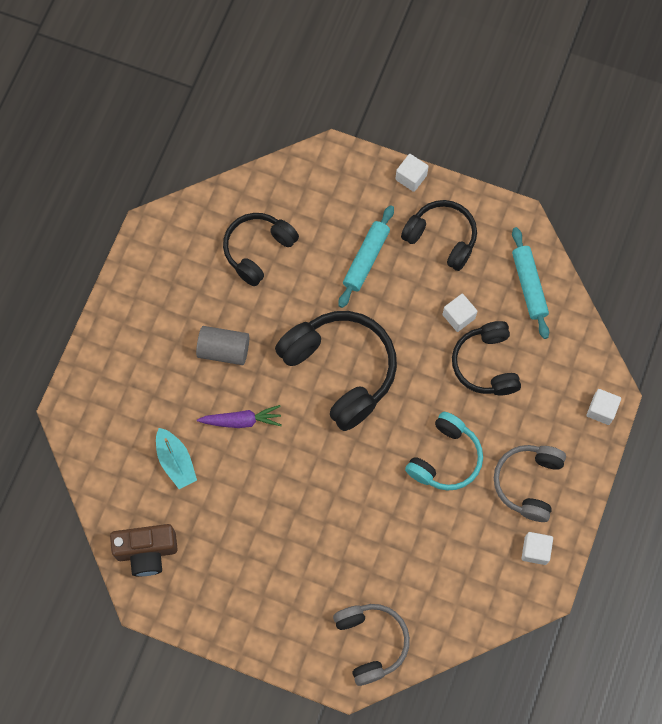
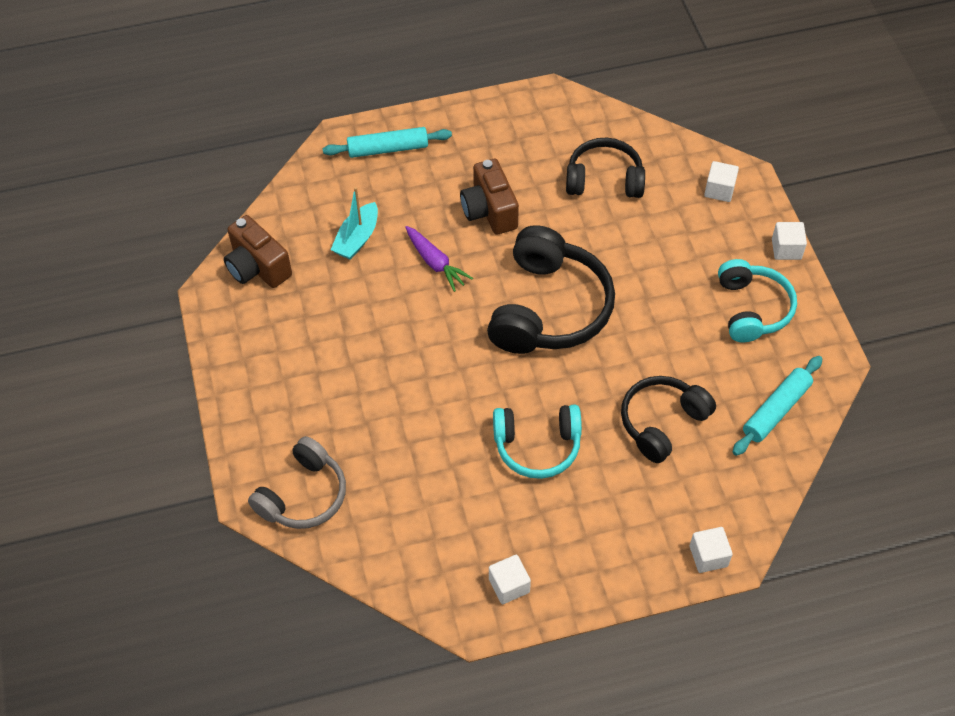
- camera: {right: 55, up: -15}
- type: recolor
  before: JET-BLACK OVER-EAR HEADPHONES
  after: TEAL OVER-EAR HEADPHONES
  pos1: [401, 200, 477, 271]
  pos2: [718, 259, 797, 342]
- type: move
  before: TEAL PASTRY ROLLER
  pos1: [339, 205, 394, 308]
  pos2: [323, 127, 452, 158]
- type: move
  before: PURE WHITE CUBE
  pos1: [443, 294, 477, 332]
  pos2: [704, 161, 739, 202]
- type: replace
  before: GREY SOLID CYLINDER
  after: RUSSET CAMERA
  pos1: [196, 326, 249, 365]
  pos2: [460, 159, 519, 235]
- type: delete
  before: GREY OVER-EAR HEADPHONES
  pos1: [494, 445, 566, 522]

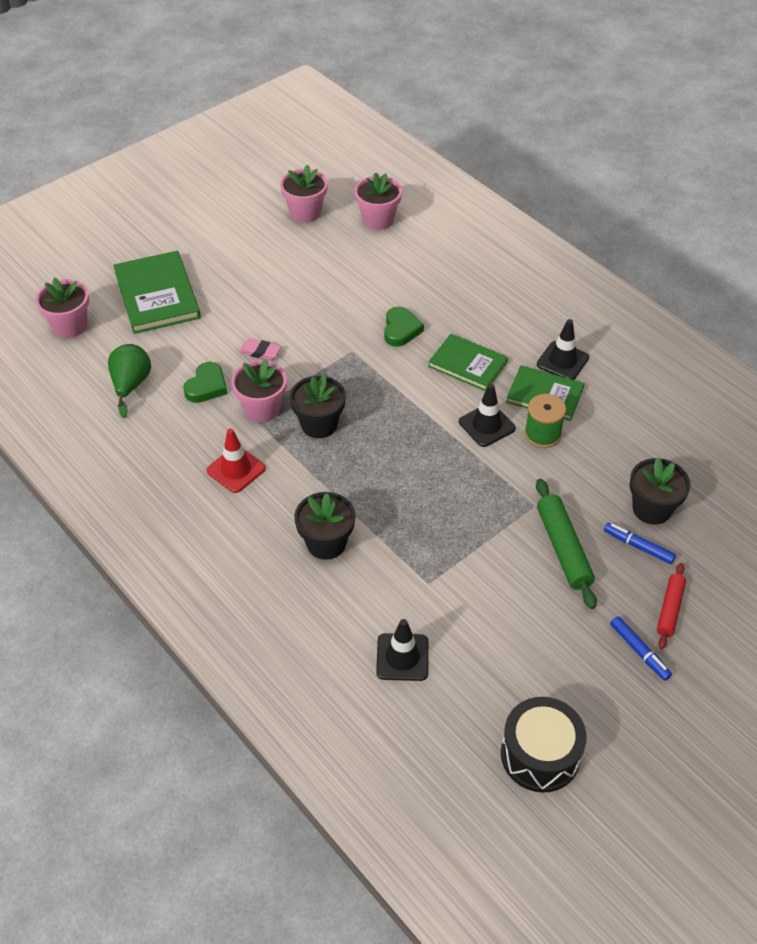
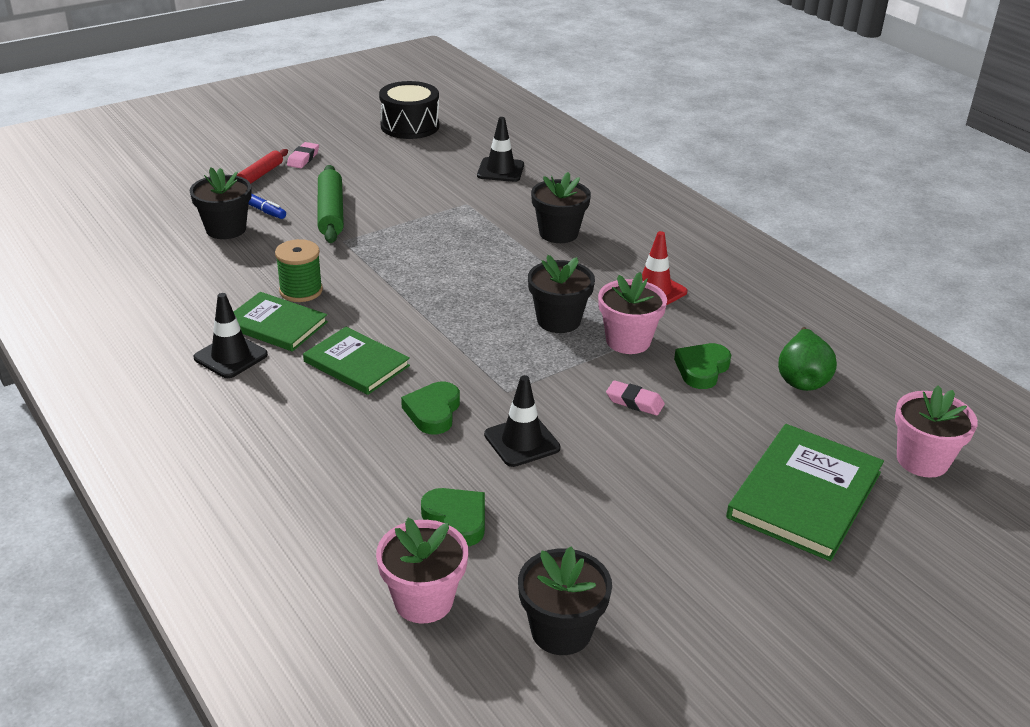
- camera: {right: -175, up: -15}
- type: recolor
  before: ROSE-PINK PLANT POT
  after: JET-BLACK PLANT POT
  pos1: [280, 165, 328, 223]
  pos2: [518, 547, 612, 655]
- type: rotate
  before: EMERALD BOOK
  pos1: [113, 251, 201, 334]
  pos2: [726, 424, 884, 561]
  turn: 45
- type: move
  before: JET-BLACK ROAD CONE
  pos1: [459, 384, 515, 447]
  pos2: [484, 375, 561, 467]
- type: replace
  before: BLUE MARKER PEN
  after: ROSE-PINK GUM ERASER
  pos1: [610, 616, 672, 681]
  pos2: [287, 142, 319, 168]
- type: insert
  after: EMERALD HEART SHAPE
  pos2: [421, 488, 485, 546]

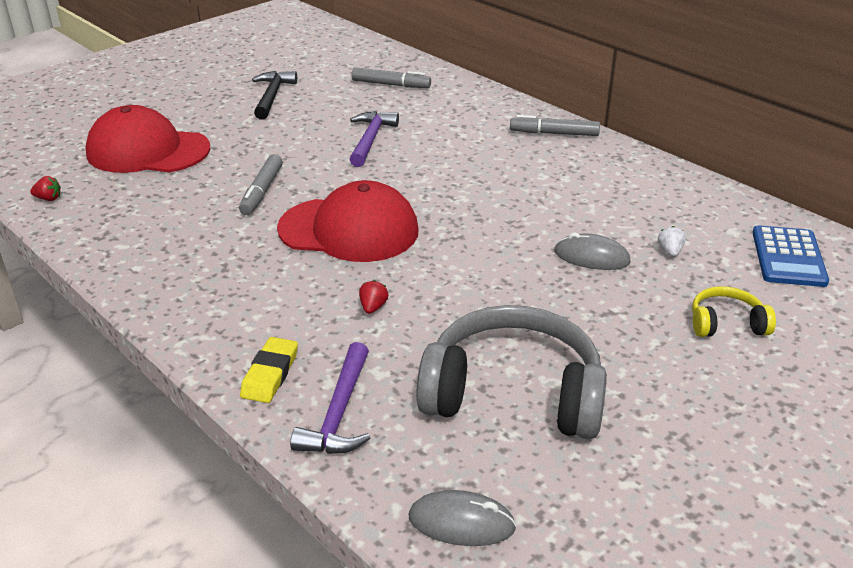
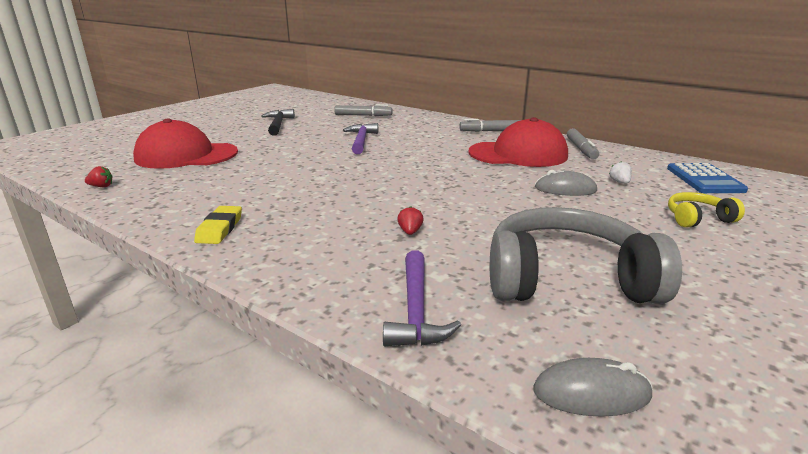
- camera: {right: -10, up: -10}
- type: move
  before: GREY MARKER PEN
  pos1: [239, 154, 283, 215]
  pos2: [567, 128, 599, 160]
- type: move
  before: SCARLET CAP
  pos1: [277, 180, 419, 262]
  pos2: [469, 117, 568, 167]
- type: move
  before: GOLDEN GUM ERASER
  pos1: [240, 337, 298, 403]
  pos2: [194, 206, 242, 244]

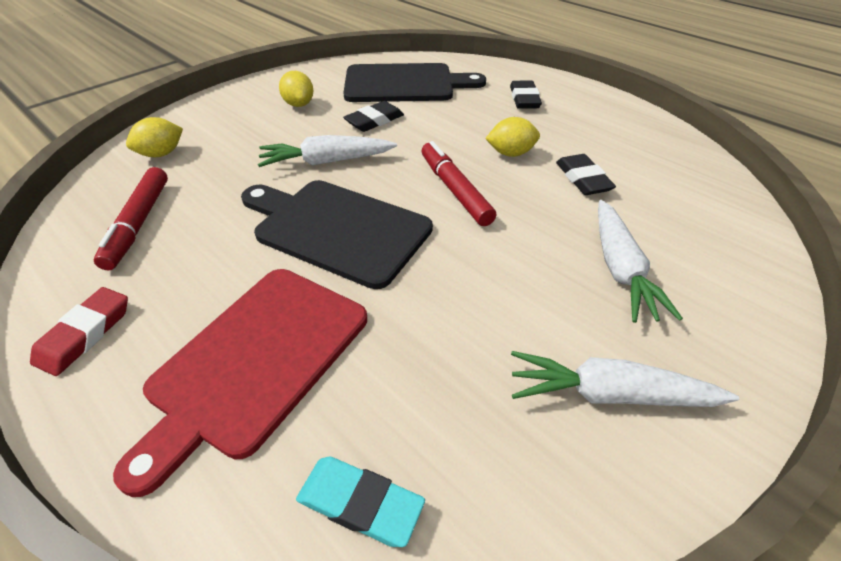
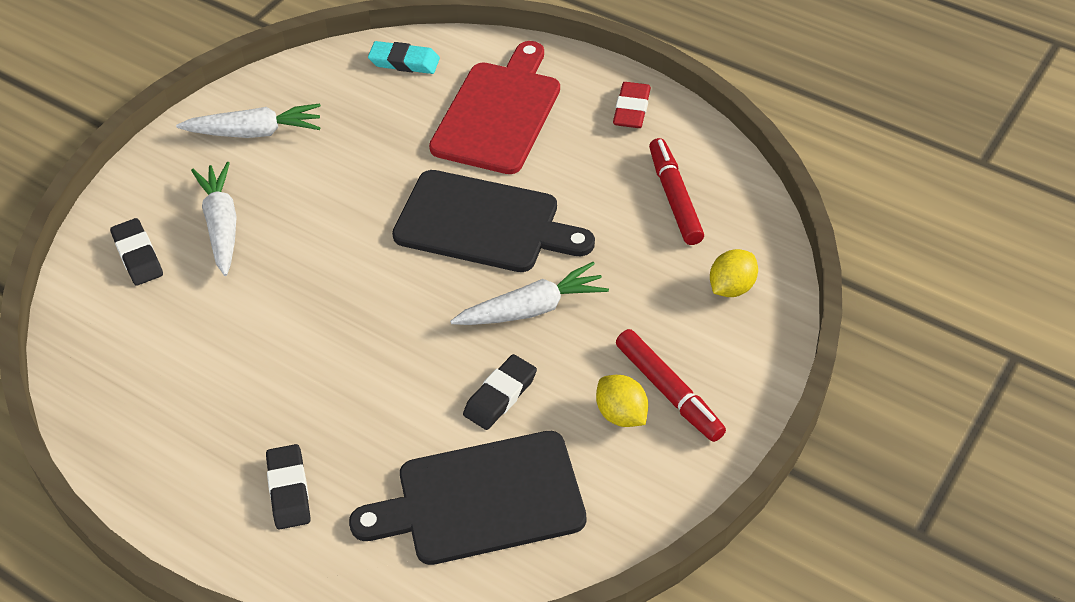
- camera: {right: 170, up: 5}
- type: delete
  before: GOLDEN CITRUS FRUIT
  pos1: [485, 117, 540, 157]
- type: move
  before: SCARLET MARKER PEN
  pos1: [422, 141, 496, 226]
  pos2: [616, 329, 726, 442]
- type: move
  before: JET-BLACK GUM ERASER
  pos1: [556, 154, 616, 195]
  pos2: [110, 218, 163, 286]

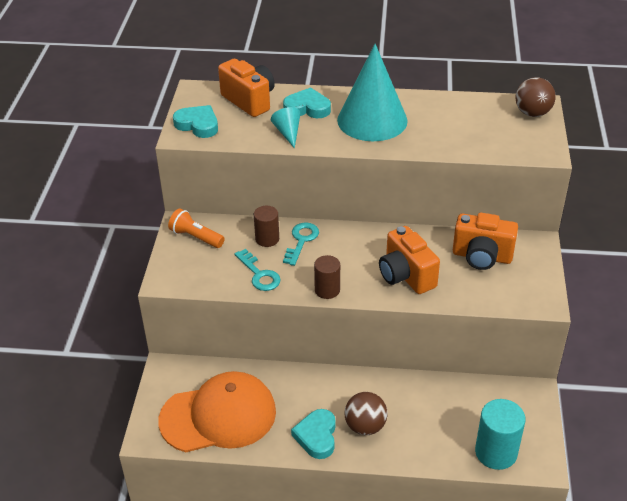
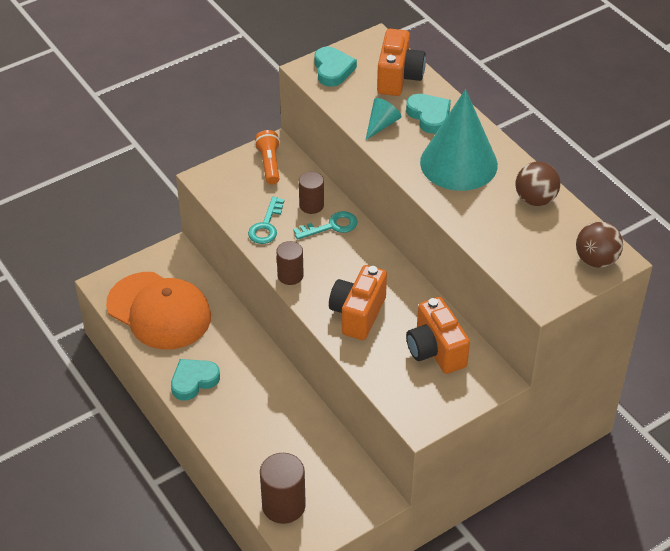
- camera: {right: 50, up: 5}
- type: move
  before: RUSSET SPHERE
  pos1: [345, 392, 388, 435]
  pos2: [516, 162, 560, 206]
- type: recolor
  before: TEAL SOLID CYLINDER
  after: RUSSET SOLID CYLINDER
  pos1: [475, 399, 526, 470]
  pos2: [260, 453, 306, 524]

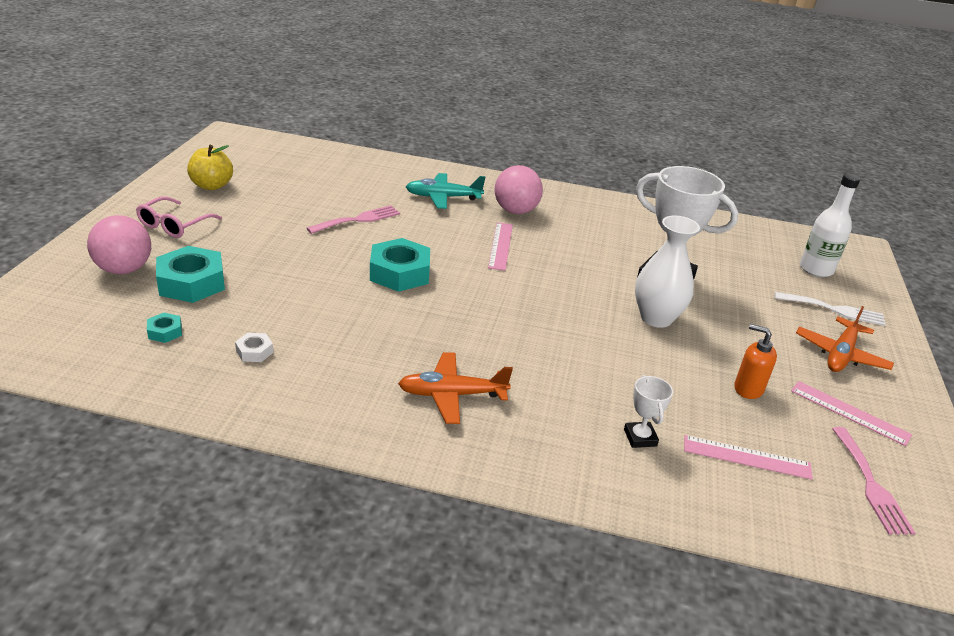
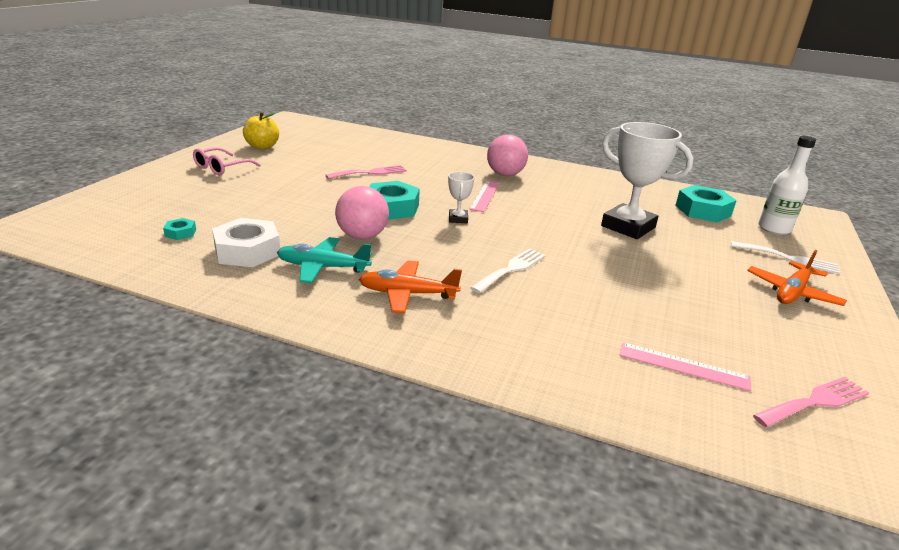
- camera: {right: 10, up: -5}
- type: move
  before: TEAL TOY PLANE
  pos1: [406, 173, 485, 209]
  pos2: [277, 237, 372, 284]
- type: move
  before: ROSE-PINK SPHERE
  pos1: [87, 215, 151, 274]
  pos2: [335, 186, 389, 239]
- type: delete
  before: PURE WHITE FLOWER VASE
  pos1: [635, 216, 700, 328]
- type: move
  before: TEAL HEX NUT
  pos1: [156, 246, 225, 303]
  pos2: [675, 185, 737, 222]
- type: delete
  before: ORANGE PUMP BOTTLE
  pos1: [734, 324, 777, 399]
- type: resize
  before: PURE WHITE HEX NUT
  pos1: [235, 333, 273, 362]
  pos2: [212, 218, 280, 267]
  scale: 2.14
- type: move
  before: PURE WHITE TROPHY
  pos1: [624, 375, 673, 448]
  pos2: [448, 172, 474, 223]
- type: delete
  before: ROSE-PINK STRAIGHTEDGE
  pos1: [791, 381, 912, 446]
- type: rotate
  before: ROSE-PINK DINNER FORK
  pos1: [832, 427, 915, 535]
  pos2: [753, 377, 869, 427]
  turn: -120
- type: insert
  after: PURE WHITE DINNER FORK
  pos2: [470, 248, 546, 293]

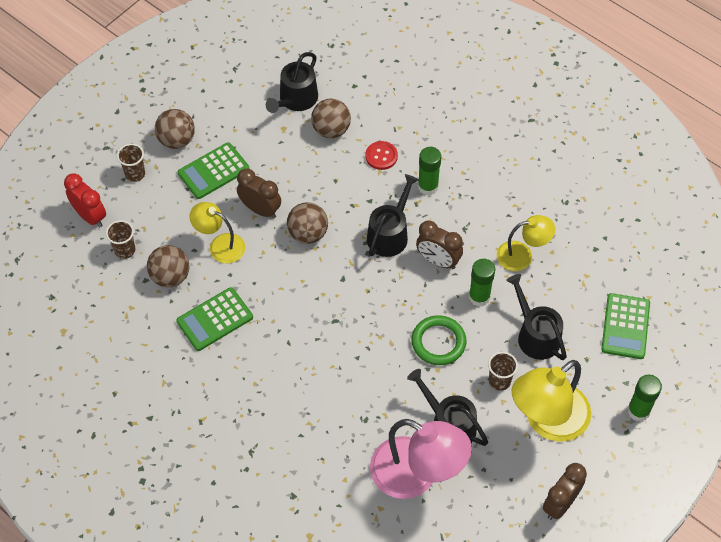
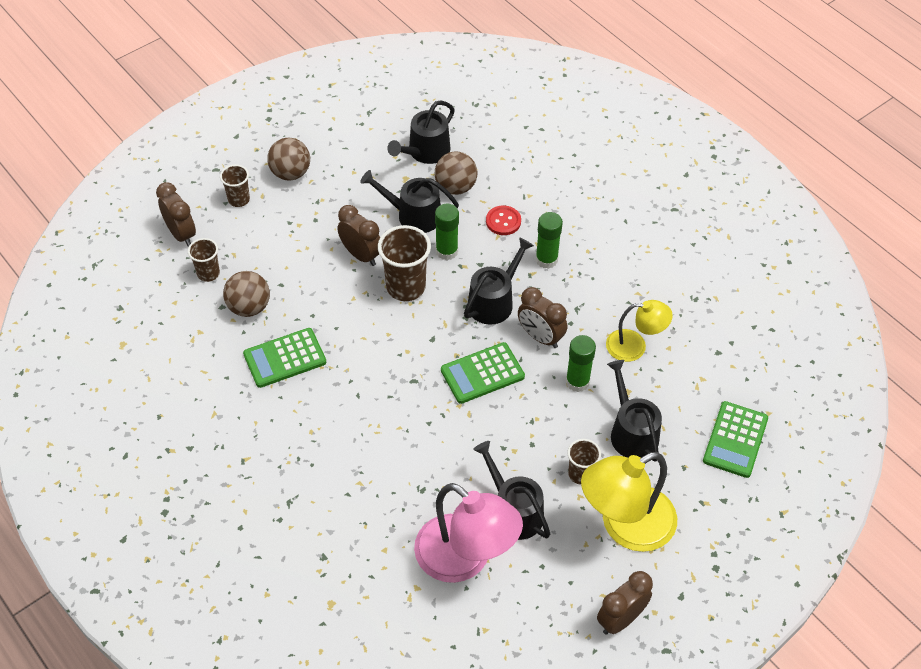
- camera: {right: 10, up: -5}
- type: move
  before: EMERALD CALCULATOR
  pos1: [178, 142, 250, 199]
  pos2: [441, 342, 525, 404]
- type: recolor
  before: SCARLET ALARM CLOCK
  after: RUSSET ALARM CLOCK
  pos1: [64, 173, 106, 228]
  pos2: [156, 182, 196, 247]
- type: delete
  before: GOLDEN READING LAMP
  pos1: [190, 202, 245, 263]
- type: replace
  before: RUSSET SPHERE
  after: RUSSET CUP
  pos1: [287, 202, 328, 244]
  pos2: [378, 225, 431, 301]
- type: delete
  before: EMERALD RING
  pos1: [412, 315, 467, 365]
- type: move
  before: EMERALD GLUE
  pos1: [627, 375, 662, 421]
  pos2: [435, 204, 459, 260]
- type: insert
  after: JET-BLACK WATERING CAN
  pos2: [360, 170, 459, 233]

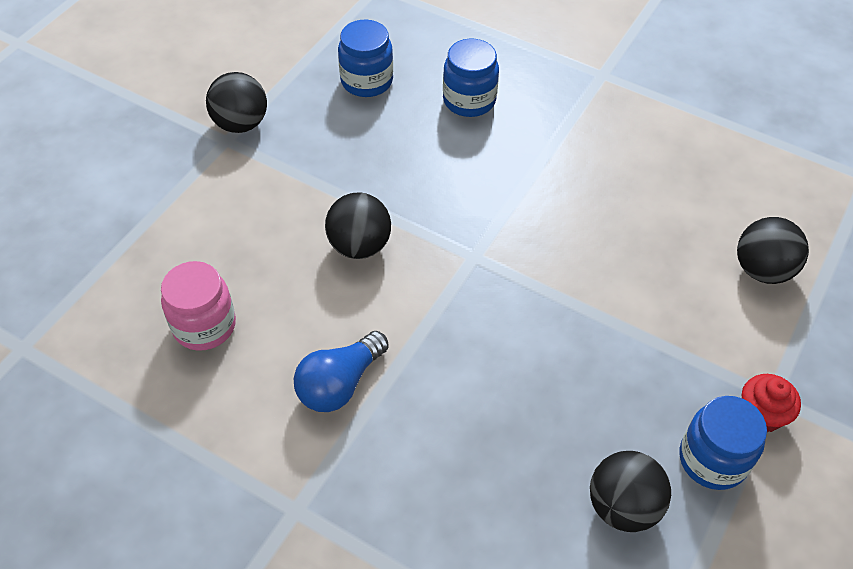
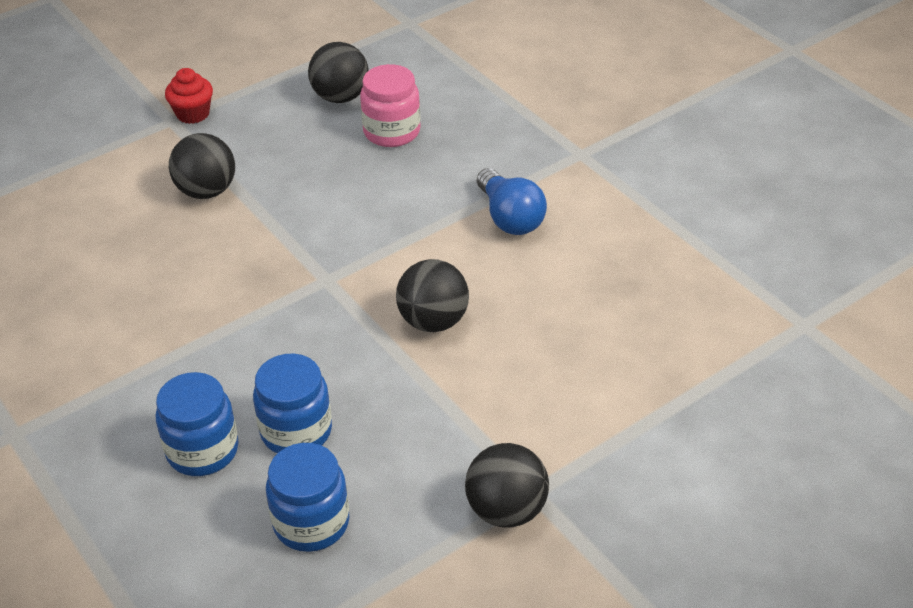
- camera: {right: -155, up: -10}
- type: move
  before: JET-BLACK SPHERE
  pos1: [737, 217, 809, 284]
  pos2: [169, 133, 235, 199]
- type: move
  before: ROSE-PINK JAM JAR
  pos1: [161, 261, 236, 351]
  pos2: [360, 64, 421, 147]
- type: rotate
  before: BLUE BULB
  pos1: [294, 331, 389, 412]
  pos2: [477, 168, 547, 235]
  turn: 90
- type: move
  before: BLUE JAM JAR
  pos1: [680, 396, 767, 490]
  pos2: [253, 354, 332, 454]

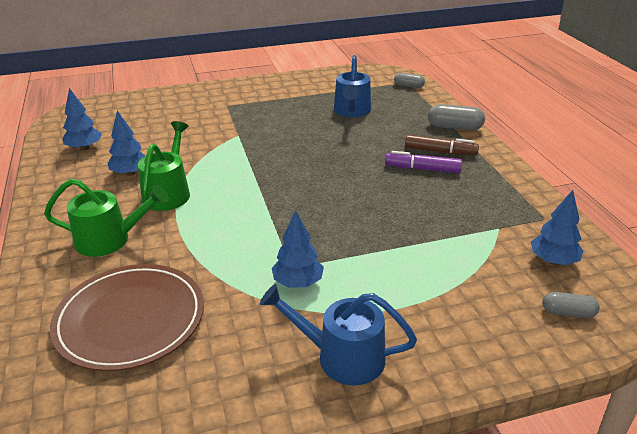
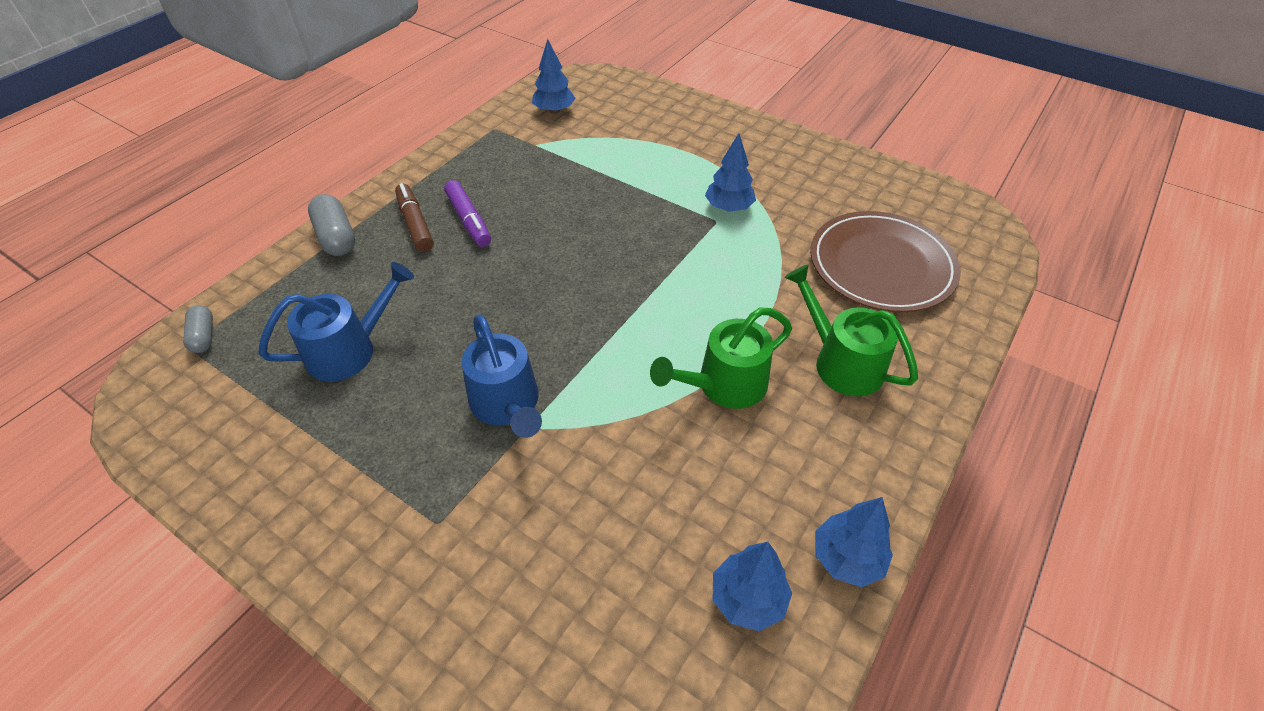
- camera: {right: -130, up: 15}
- type: move
  before: BLUE TREE
  pos1: [108, 110, 145, 176]
  pos2: [815, 497, 893, 587]
- type: move
  before: BLUE WATERING CAN
  pos1: [260, 284, 417, 385]
  pos2: [461, 314, 542, 438]
- type: delete
  before: GREY CAPSULE
  pos1: [542, 292, 600, 318]

